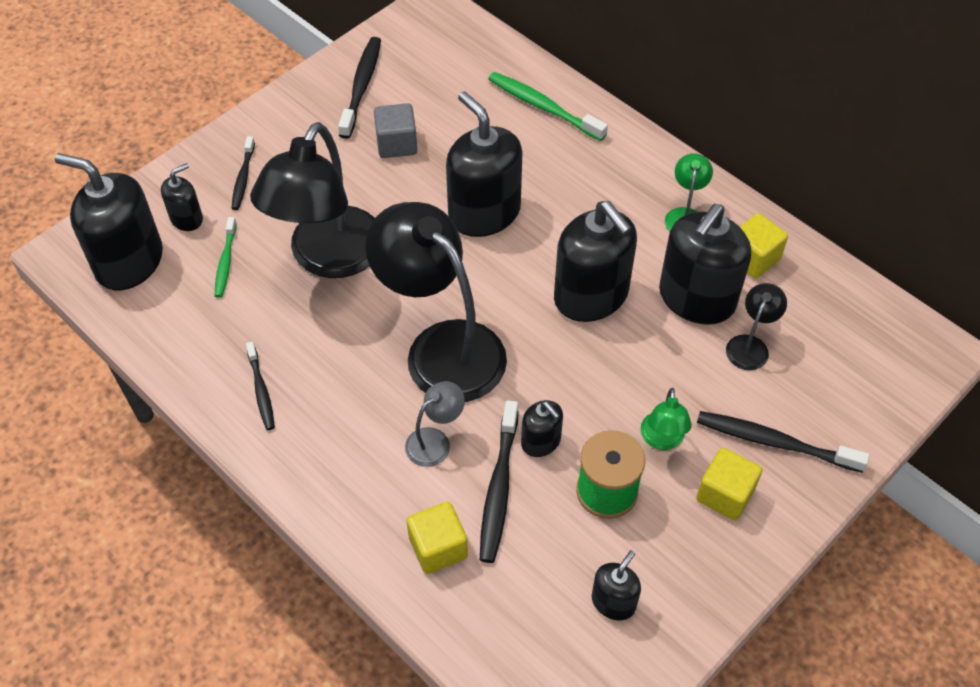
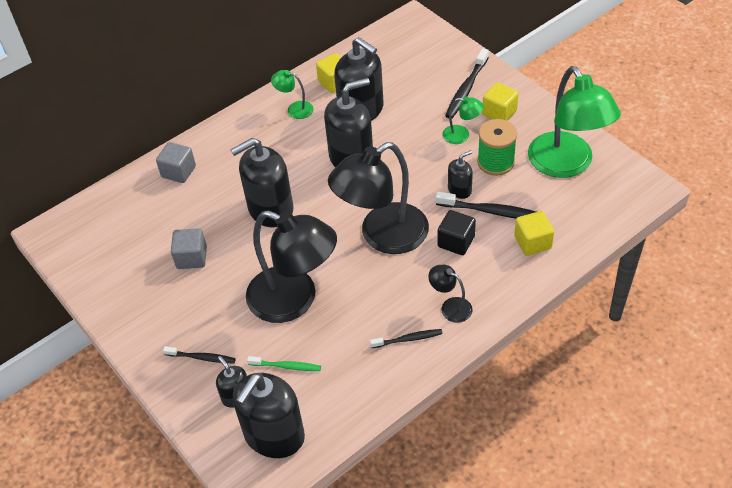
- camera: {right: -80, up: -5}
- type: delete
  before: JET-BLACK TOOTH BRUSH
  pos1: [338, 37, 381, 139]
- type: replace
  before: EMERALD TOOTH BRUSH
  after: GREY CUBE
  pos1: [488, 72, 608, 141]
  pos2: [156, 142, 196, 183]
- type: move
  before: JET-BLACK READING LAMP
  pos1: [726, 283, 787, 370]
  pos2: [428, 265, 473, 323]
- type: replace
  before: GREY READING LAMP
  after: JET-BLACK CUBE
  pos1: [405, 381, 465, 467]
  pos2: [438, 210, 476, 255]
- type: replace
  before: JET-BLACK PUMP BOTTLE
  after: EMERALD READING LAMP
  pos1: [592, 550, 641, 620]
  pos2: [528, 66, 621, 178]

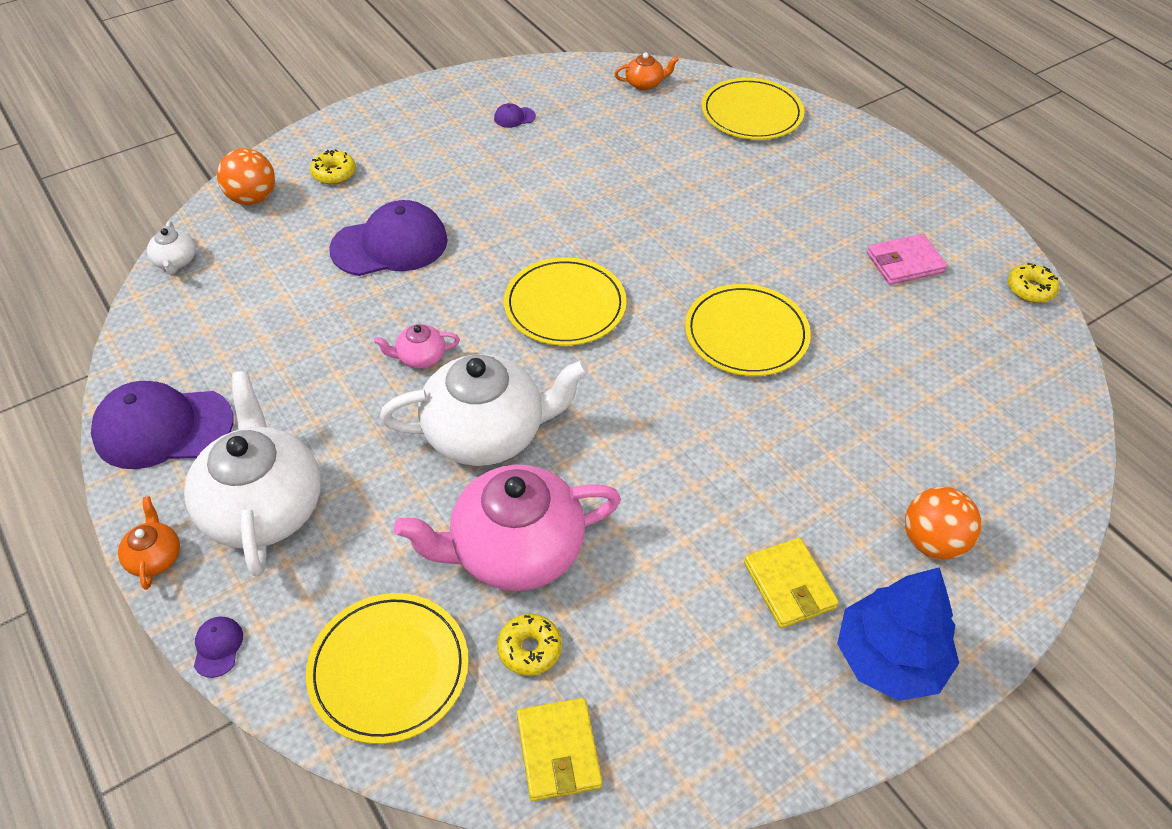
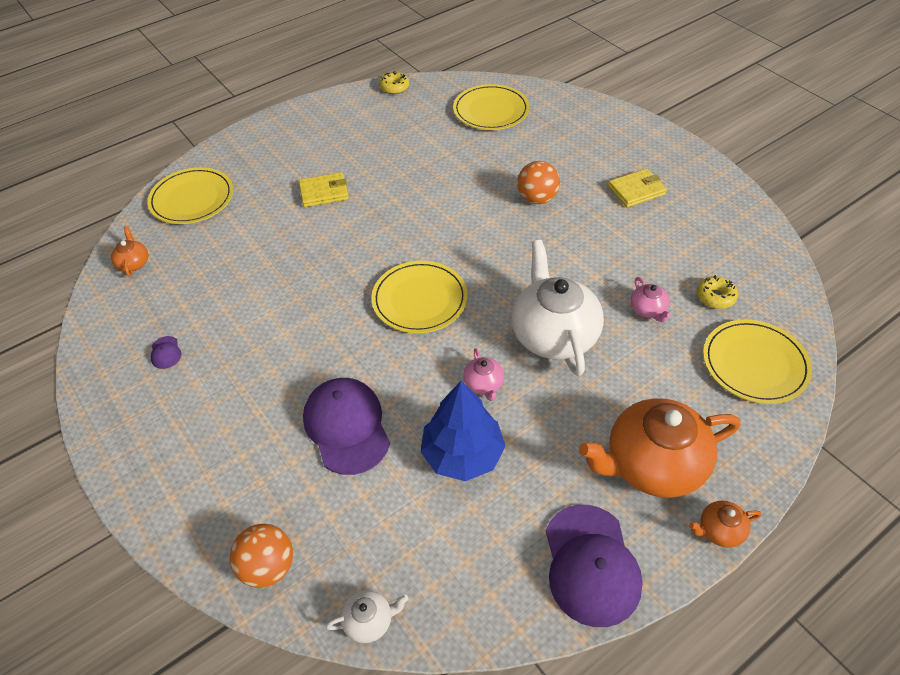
- camera: {right: -90, up: 0}
- type: delete
  before: GOLDEN DOUGHNUT
  pos1: [310, 149, 356, 185]
- type: delete
  before: ROSE-PINK BILLFOLD
  pos1: [867, 234, 947, 285]
- type: move
  before: GOLDEN PLATE
  pos1: [685, 284, 811, 376]
  pos2: [453, 84, 530, 130]
- type: recolor
  before: PURE WHITE CHINA TEAPOT
  after: ORANGE CHINA TEAPOT
  pos1: [184, 371, 321, 577]
  pos2: [579, 398, 740, 498]
- type: resize
  before: ROSE-PINK CHINA TEAPOT
  pos1: [394, 464, 621, 591]
  pos2: [630, 277, 671, 322]
  scale: 0.43
- type: move
  before: ORANGE SPHERE
  pos1: [905, 487, 981, 560]
  pos2: [517, 161, 560, 204]
- type: move
  before: BLUE TREE
  pos1: [837, 567, 959, 701]
  pos2: [420, 381, 506, 481]
- type: delete
  before: PURPLE CAP
  pos1: [194, 617, 243, 678]
- type: move
  before: GOLDEN BILLFOLD
  pos1: [517, 698, 602, 801]
  pos2: [298, 172, 349, 207]

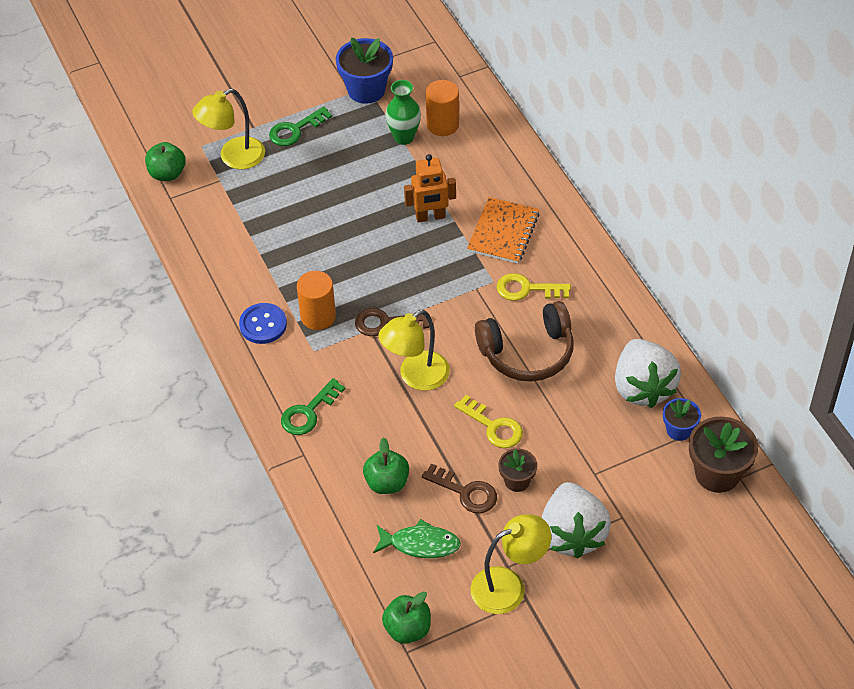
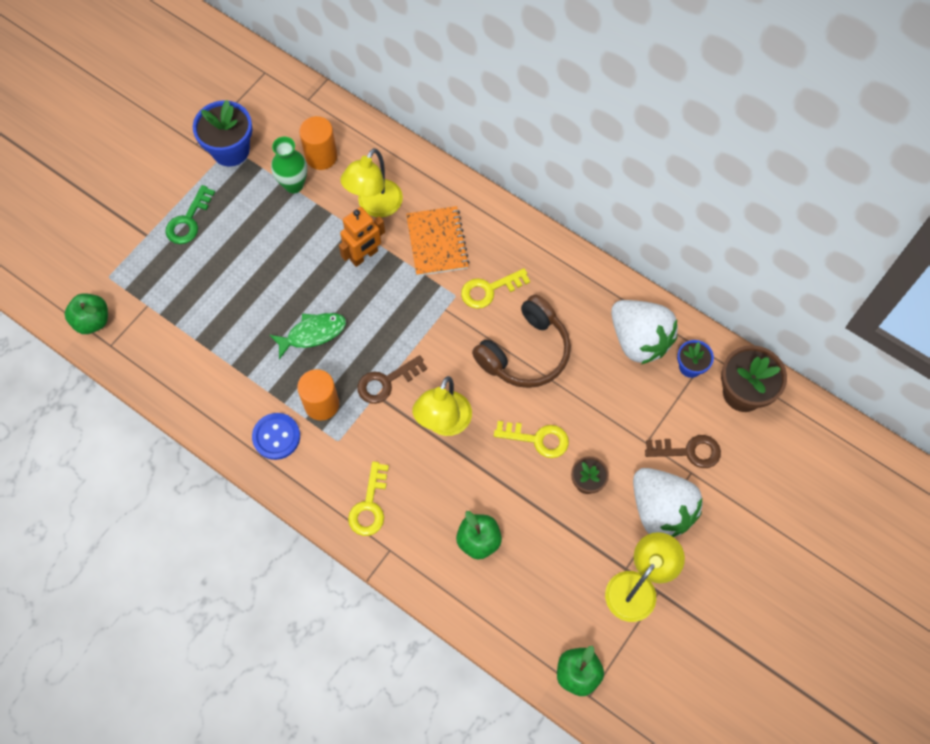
- camera: {right: -30, up: 15}
- type: move
  before: GOLDEN READING LAMP
  pos1: [192, 89, 265, 169]
  pos2: [341, 148, 403, 217]
- type: recolor
  before: EMERALD KEY
  after: GOLDEN KEY
  pos1: [281, 378, 345, 435]
  pos2: [348, 461, 389, 536]
- type: move
  before: RUSSET KEY
  pos1: [422, 463, 497, 513]
  pos2: [645, 435, 721, 468]
- type: move
  before: EMERALD FISH FIGURE
  pos1: [373, 519, 461, 558]
  pos2: [270, 313, 346, 359]

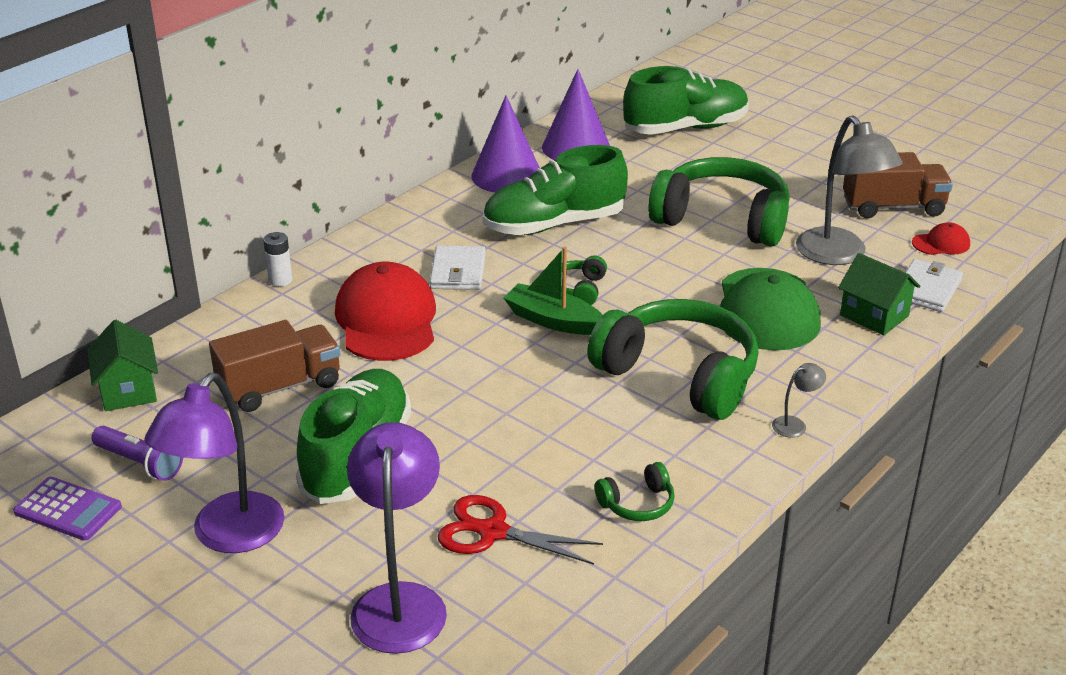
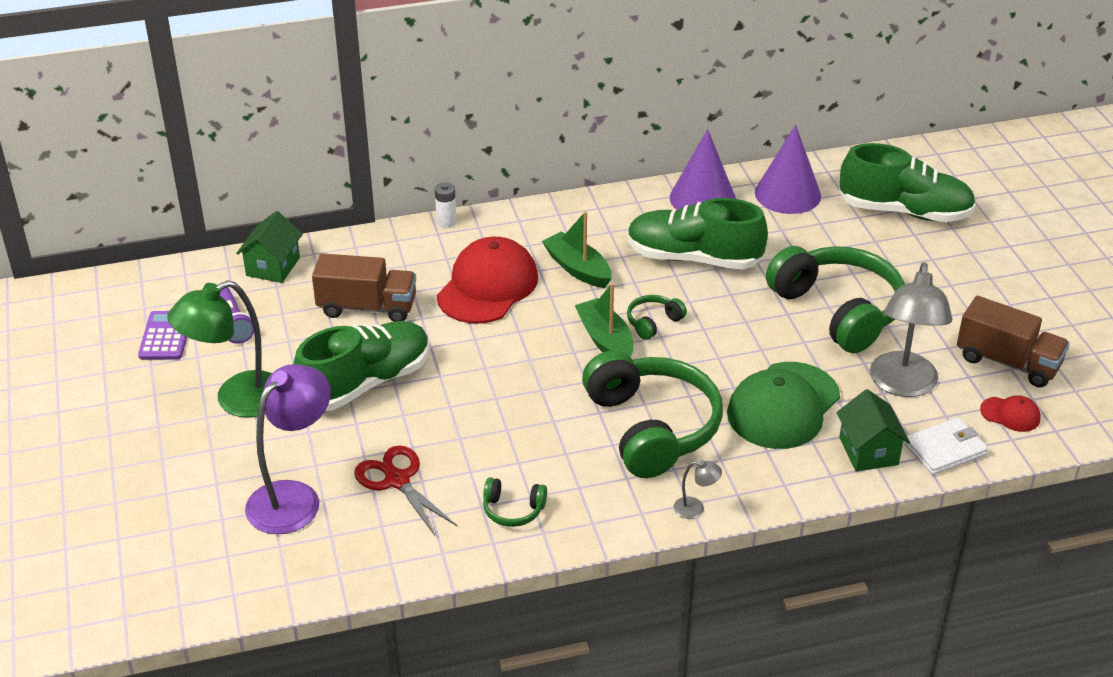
- camera: {right: 35, up: 5}
- type: replace
  before: PURE WHITE BILLFOLD
  after: EMERALD TOY BOAT
  pos1: [430, 245, 486, 290]
  pos2: [542, 211, 612, 288]
- type: recolor
  before: PURPLE READING LAMP
  after: EMERALD READING LAMP
  pos1: [145, 373, 284, 553]
  pos2: [167, 280, 272, 418]
- type: rotate
  before: PURPLE CALCULATOR
  pos1: [13, 477, 122, 541]
  pos2: [138, 311, 187, 359]
  turn: -150

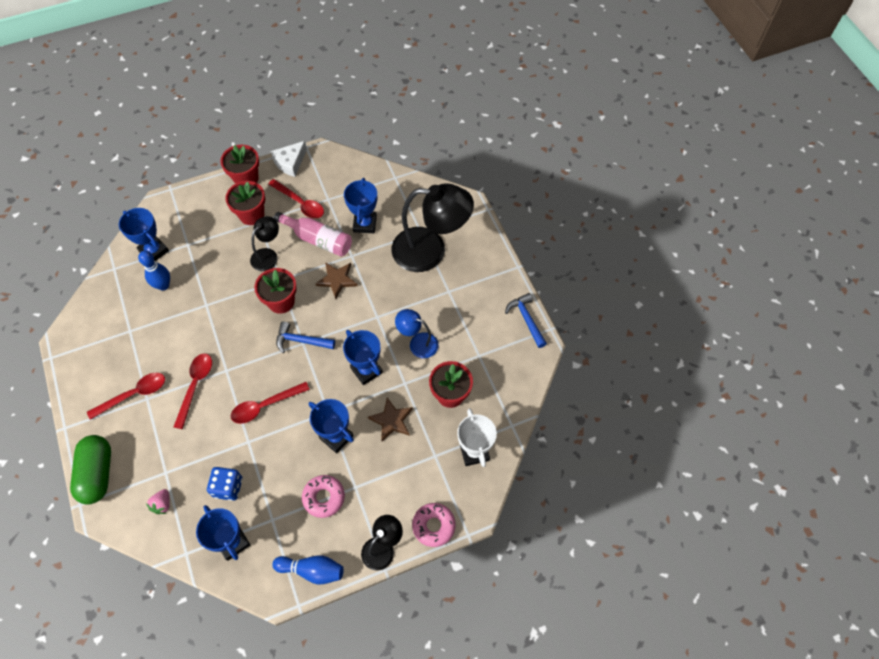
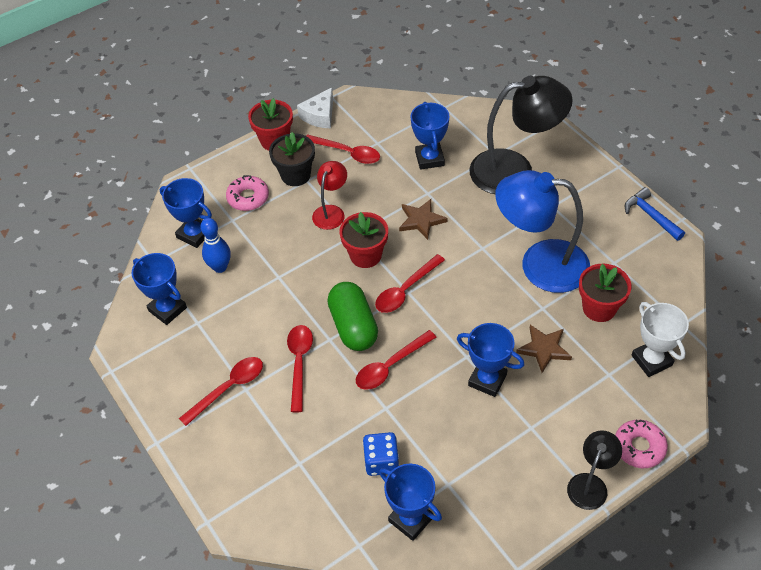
- camera: {right: -10, up: -10}
- type: recolor
  before: SCARLET PLANT POT
  after: JET-BLACK PLANT POT
  pos1: [225, 181, 265, 225]
  pos2: [269, 132, 315, 186]
- type: delete
  before: ROSE-PINK DRINK BOTTLE
  pos1: [274, 212, 352, 257]
- type: recolor
  before: JET-BLACK READING LAMP
  after: SCARLET READING LAMP
  pos1: [250, 216, 279, 271]
  pos2: [312, 161, 347, 230]
- type: resize
  before: BLUE READING LAMP
  pos1: [395, 309, 439, 358]
  pos2: [495, 170, 590, 293]
  scale: 1.98
- type: replace
  before: BLUE CARPENTER'S HAMMER
  after: SCARLET TABLESPOON
  pos1: [276, 322, 335, 353]
  pos2: [375, 254, 445, 313]
- type: move
  before: BLUE TROPHY
  pos1: [343, 330, 383, 385]
  pos2: [132, 253, 187, 325]
- type: move
  before: EMERALD CAPSULE
  pos1: [70, 435, 111, 504]
  pos2: [327, 282, 378, 351]
- type: move
  before: ROSE-PINK DOUGHNUT
  pos1: [302, 475, 345, 518]
  pos2: [226, 175, 269, 211]
- type: delete
  before: ROSE-PINK STRAWBERRY
  pos1: [146, 489, 170, 514]
- type: delete
  before: BLUE BOWLING PIN
  pos1: [272, 555, 344, 585]

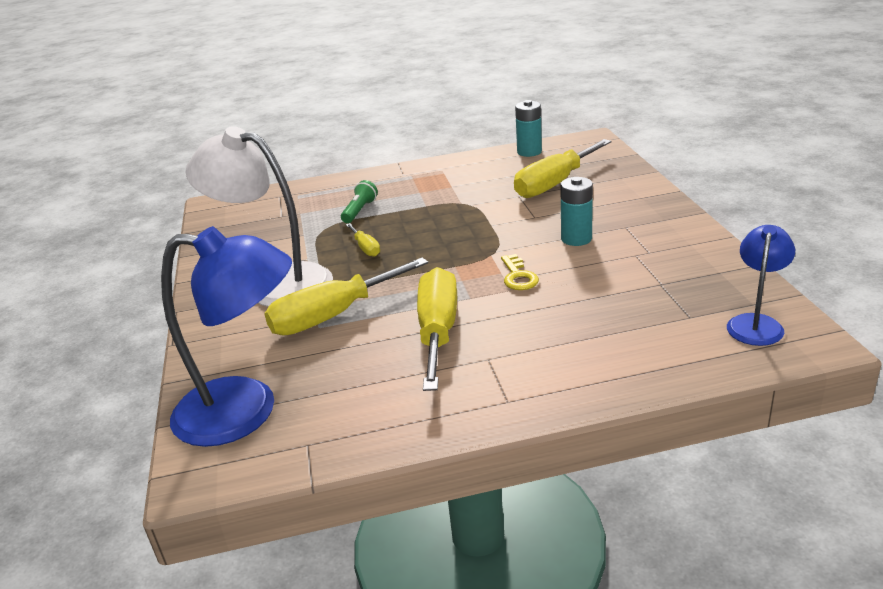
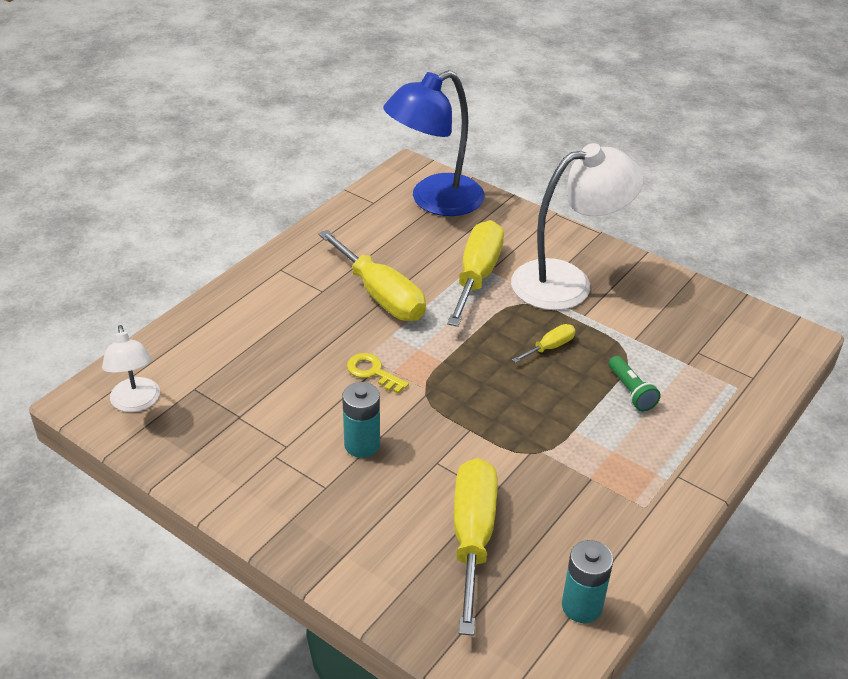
- camera: {right: 135, up: 10}
- type: rotate
  before: GOLDEN HAND SCREWDRIVER
  pos1: [346, 223, 380, 257]
  pos2: [512, 324, 575, 363]
  turn: 120
- type: recolor
  before: BLUE READING LAMP
  after: PURE WHITE READING LAMP
  pos1: [727, 225, 795, 346]
  pos2: [102, 325, 160, 412]

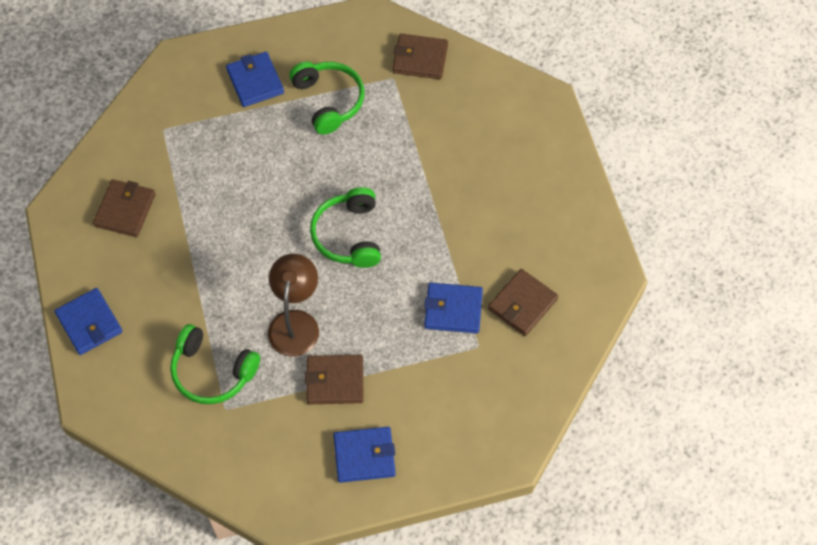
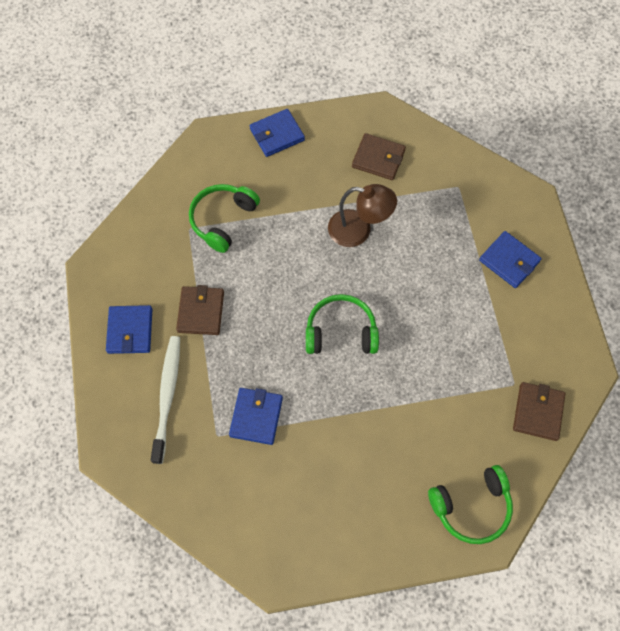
- camera: {right: 95, up: 5}
- type: rotate
  before: BLUE BILLFOLD
  pos1: [226, 52, 284, 107]
  pos2: [479, 231, 542, 288]
  turn: 60
- type: move
  before: EMERALD OVER-EAR HEADPHONES
  pos1: [289, 62, 364, 135]
  pos2: [428, 465, 513, 544]
- type: move
  before: RUSSET READING LAMP
  pos1: [268, 254, 319, 357]
  pos2: [328, 184, 397, 247]
- type: delete
  before: RUSSET BILLFOLD
  pos1: [488, 269, 558, 336]
- type: insert
  after: PURE WHITE TOOTH BRUSH
  pos2: [151, 336, 180, 464]

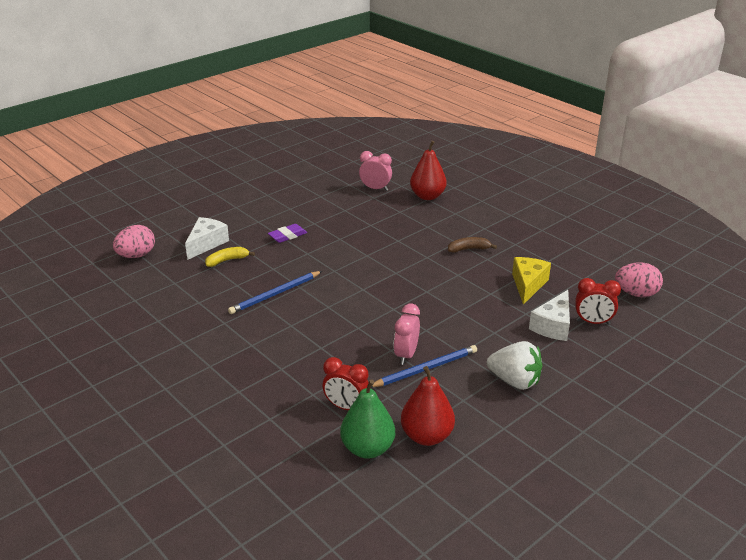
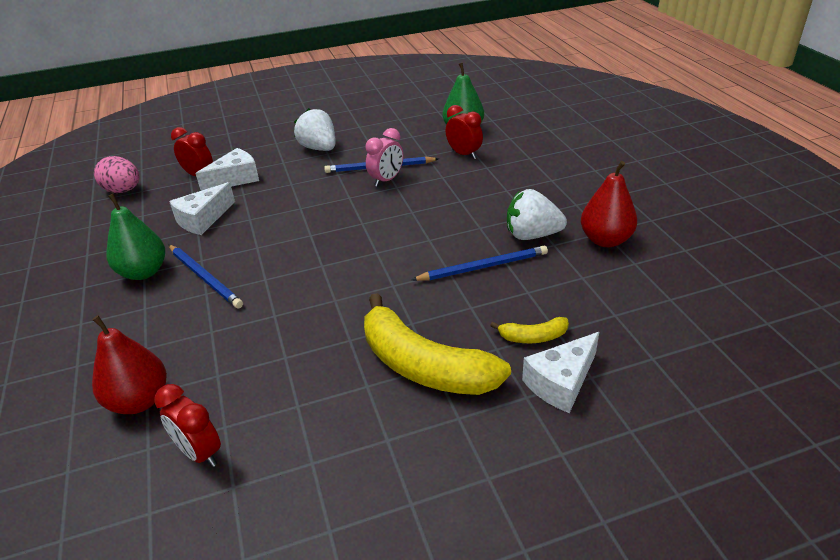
- camera: {right: -155, up: 5}
- type: recolor
  before: ROSE-PINK ALARM CLOCK
  after: SCARLET ALARM CLOCK
  pos1: [359, 151, 392, 191]
  pos2: [154, 384, 221, 467]
- type: replace
  before: PURPLE GUM ERASER
  after: GOLDEN TOY BANANA
  pos1: [268, 224, 307, 243]
  pos2: [364, 293, 511, 395]
- type: delete
  before: ROSE-PINK TOY EGG
  pos1: [113, 225, 155, 258]
- type: replace
  before: RUSSET TOY BANANA
  after: BLUE LEAD PENCIL
  pos1: [448, 237, 497, 253]
  pos2: [169, 245, 243, 309]
- type: recolor
  before: GOLDEN CHEESE WEDGE
  after: PURE WHITE CHEESE WEDGE
  pos1: [512, 257, 551, 305]
  pos2: [169, 182, 235, 235]
- type: move
  before: SCARLET TOY PEAR
  pos1: [401, 366, 455, 446]
  pos2: [581, 161, 637, 247]
- type: insert
  after: PURE WHITE STRAWBERRY
  pos2: [507, 189, 567, 240]
- type: insert
  after: EMERALD TOY PEAR
  pos2: [106, 194, 165, 280]

